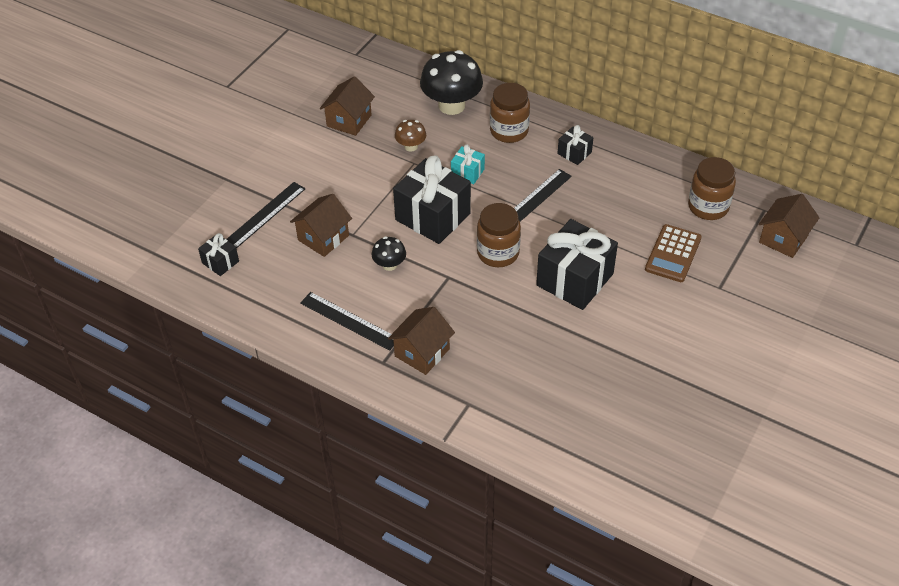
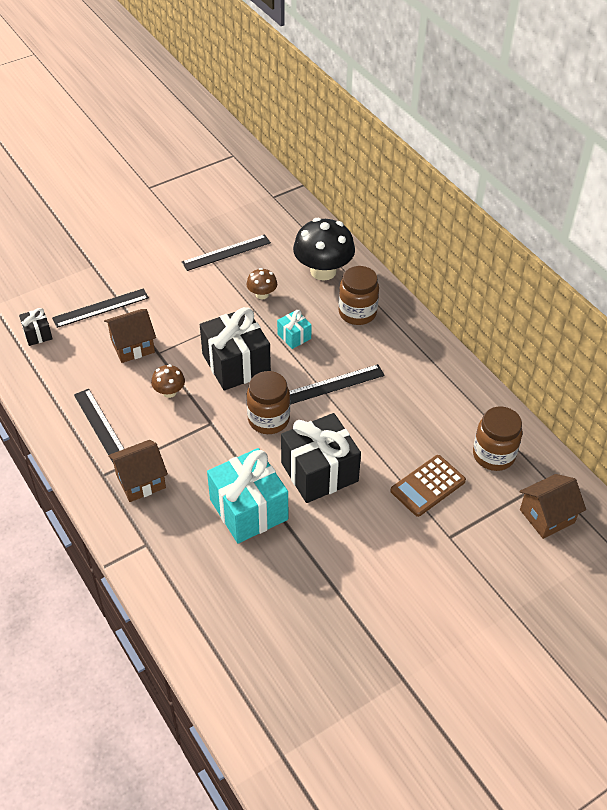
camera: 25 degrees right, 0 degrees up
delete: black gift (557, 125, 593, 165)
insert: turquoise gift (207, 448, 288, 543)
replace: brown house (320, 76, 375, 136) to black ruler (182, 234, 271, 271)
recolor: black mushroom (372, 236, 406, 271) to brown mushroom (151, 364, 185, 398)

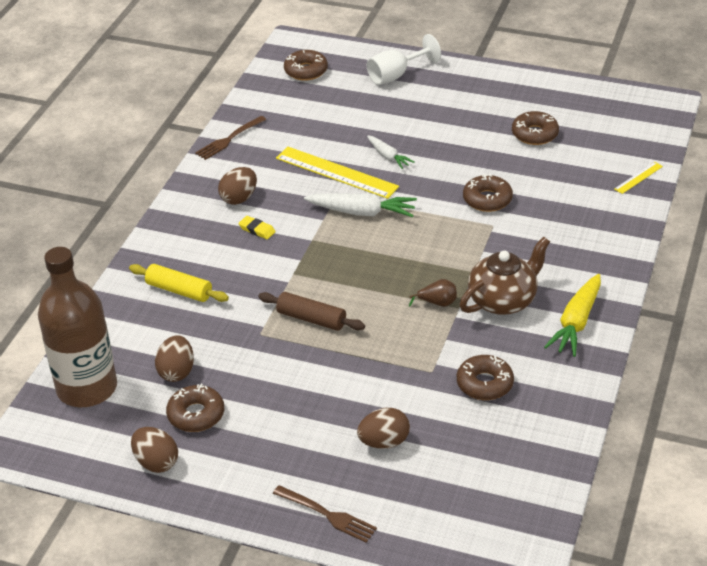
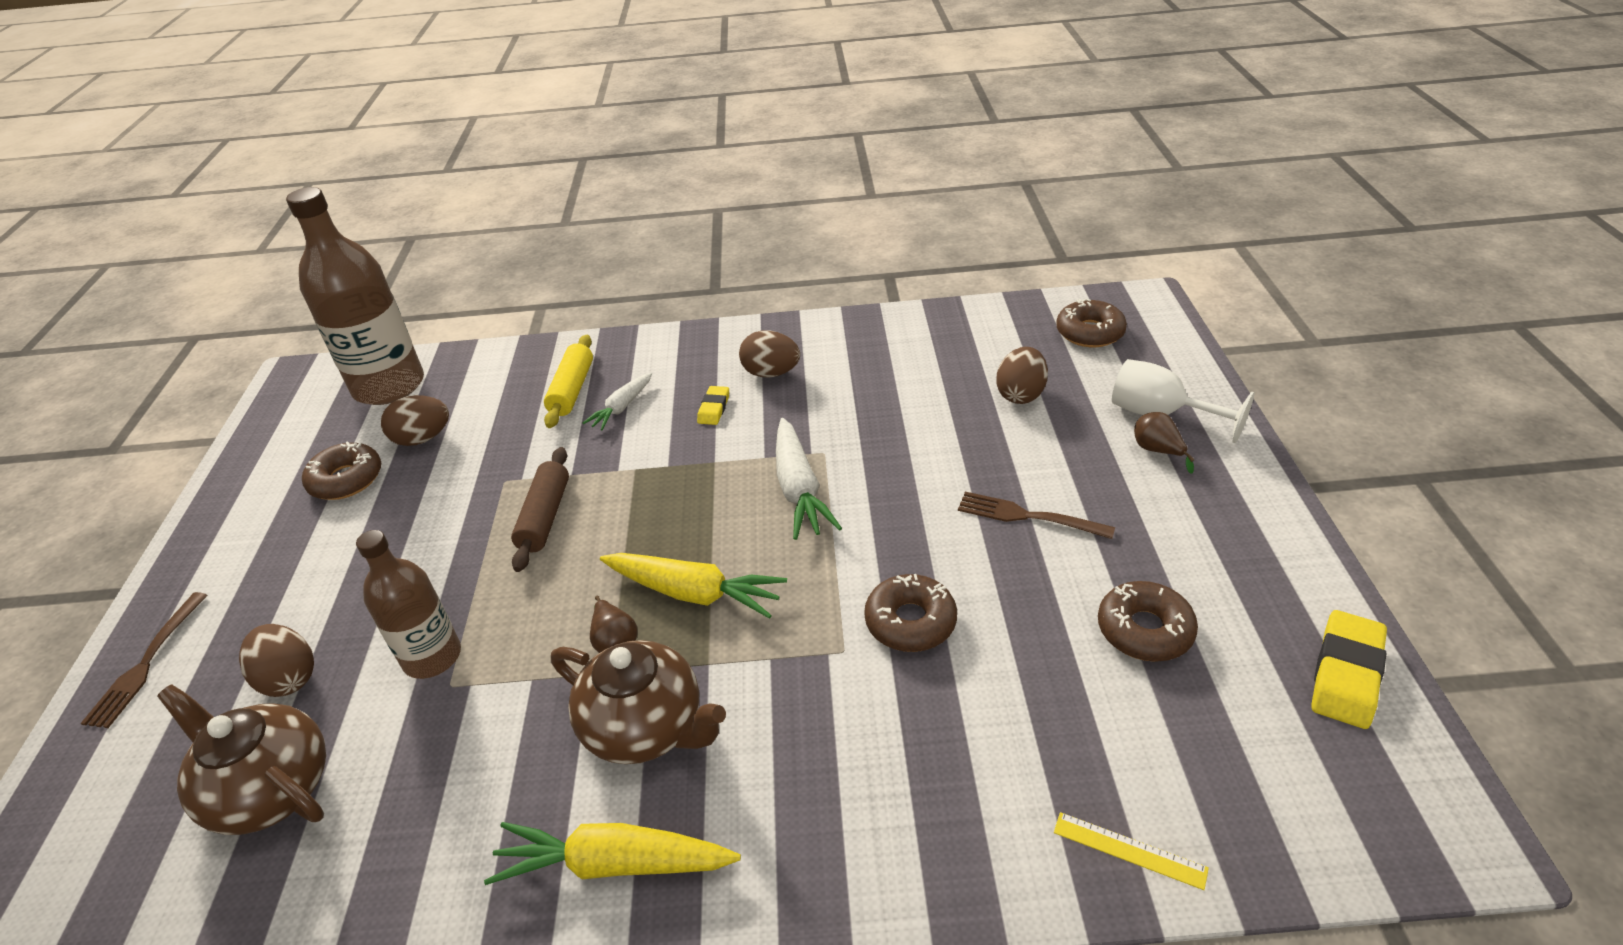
camera: 70 degrees right, 0 degrees up
delete: yellow ruler (276, 147, 399, 199); brown donut (457, 355, 514, 400)
insert: brown teapot (157, 685, 326, 835); brown bottle (356, 530, 461, 679); yellow carrot (600, 553, 787, 619); brown pear (1134, 412, 1195, 474); yellow eraser (1311, 610, 1387, 729)
move: white carrot (367, 135, 415, 169) to (583, 373, 652, 430); brown fork (195, 116, 266, 160) to (958, 492, 1115, 539); brown egg (131, 427, 178, 473) to (996, 347, 1048, 404)

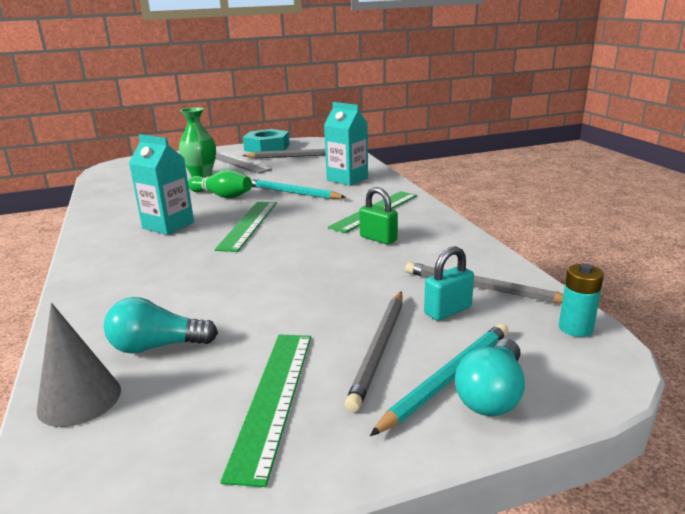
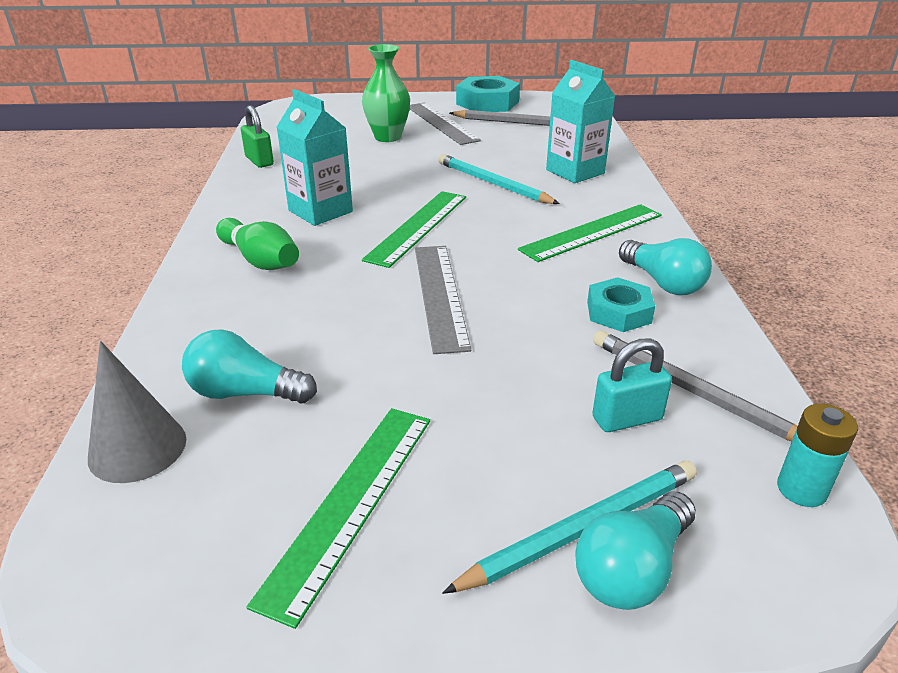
camera: 15 degrees right, 10 degrees up
delete: grey pencil (345, 291, 403, 412)
insert: grey ruler (415, 246, 471, 354); turquoise nut (587, 277, 655, 332); turquoise light bulb (619, 238, 712, 295)
move: green bowling pin (188, 169, 252, 198) to (216, 218, 299, 270); green padlock (359, 187, 398, 244) to (241, 105, 274, 168)

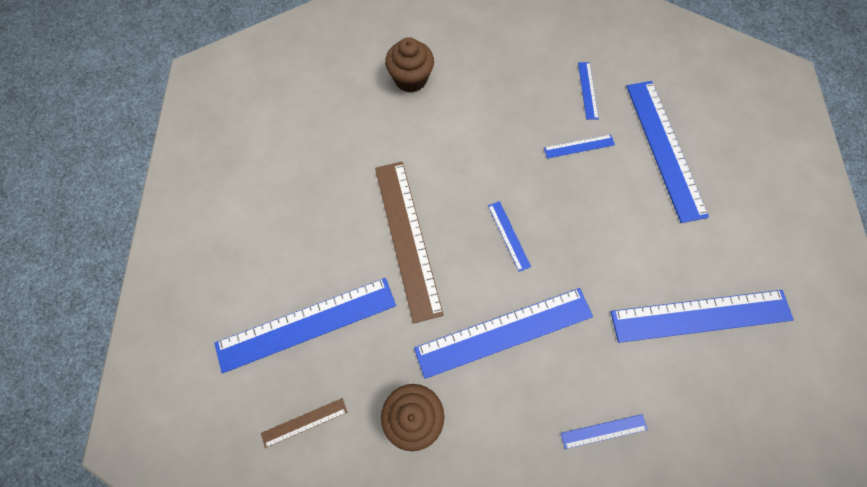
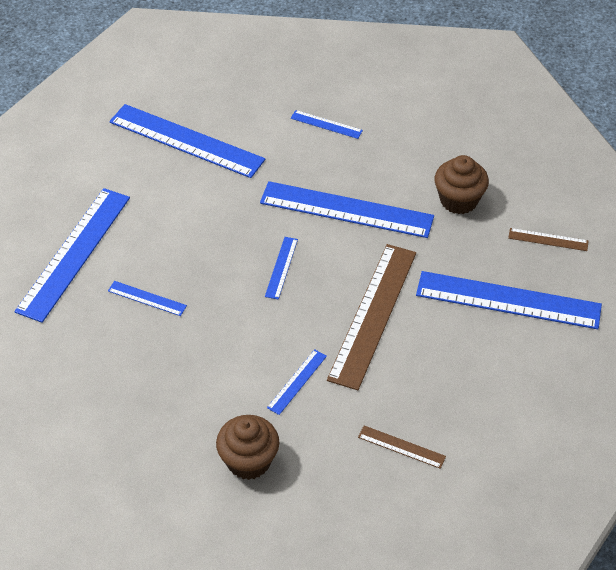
camera: 145 degrees left, 20 degrees down
insert: brown ruler (358, 425, 446, 469)
move: blue ruler (578, 62, 599, 120) to (267, 349, 327, 415)

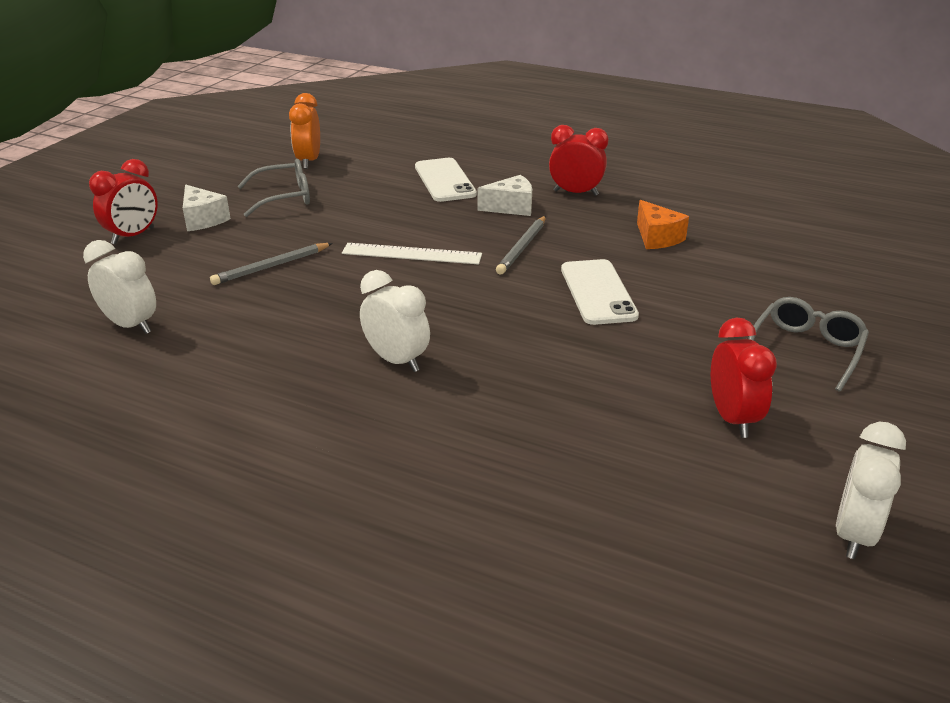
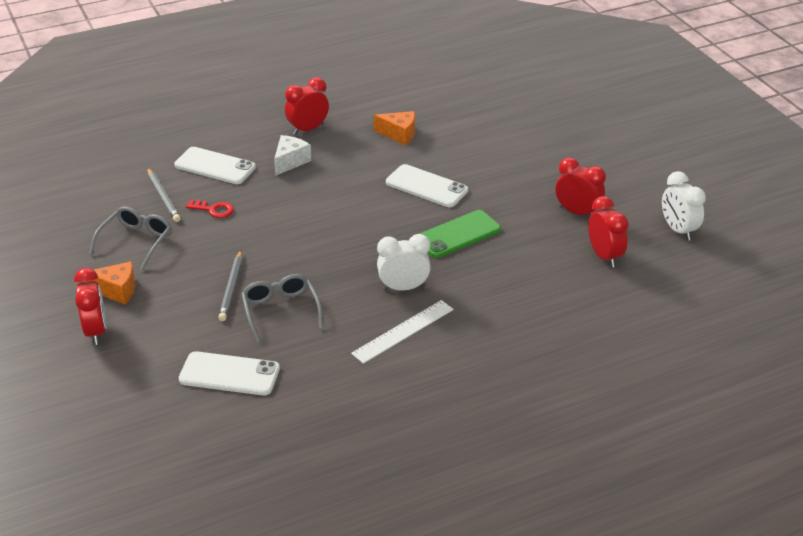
camera: 50 degrees left, 5 degrees up
delete: orange clock (289, 93, 320, 169)
insert: red key (186, 200, 234, 218); green phone (419, 210, 501, 258); red clock (588, 196, 629, 268)
move: grey pencil (496, 216, 546, 274) to (147, 168, 181, 222); grey glasses (748, 297, 869, 392) to (241, 274, 323, 343); white ruler (342, 243, 482, 265) to (351, 300, 454, 364)
replace: white clock (83, 240, 156, 334) to white phone (179, 351, 280, 395)
recolor: white cheese (183, 185, 231, 231) to orange cheese (84, 261, 136, 304)

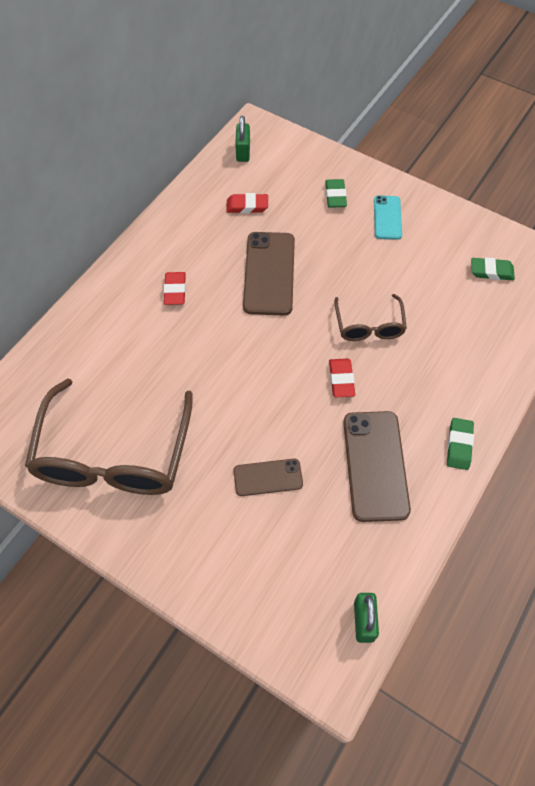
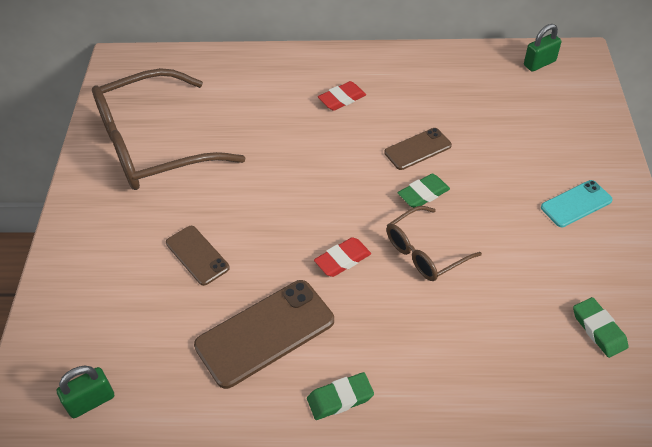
camera: 60 degrees right, 10 degrees down
delete: red eraser (226, 193, 268, 213)
move: green eraser (325, 179, 347, 208) to (397, 174, 450, 208)
resize: brown phone (243, 232, 295, 315) = (384, 128, 452, 170) x0.58

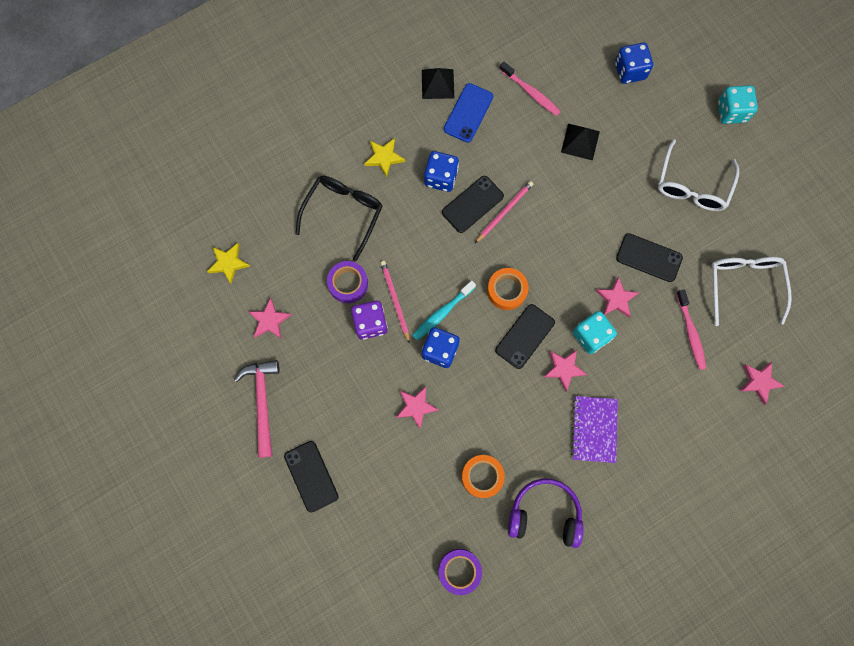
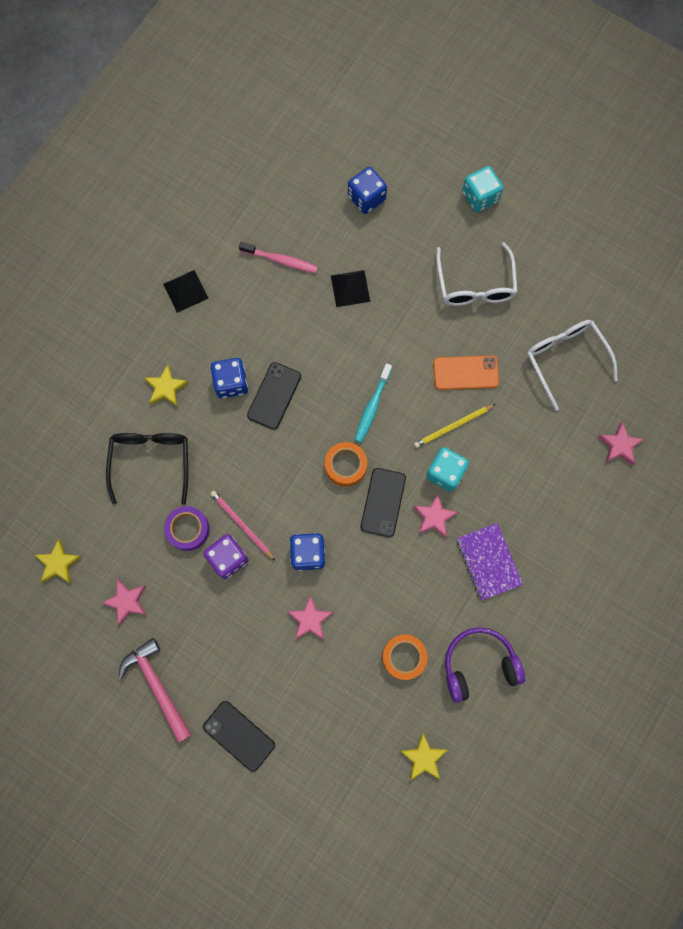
camera: 25 degrees left, 0 degrees up
delete: blue phone (444, 83, 493, 143); pink pencil (475, 181, 533, 243); pink toothbrush (676, 289, 707, 370)
move: turquoise toothbrush (412, 280, 476, 340) to (355, 363, 392, 443)
replace: purple tape (438, 549, 482, 595) to yellow star (400, 732, 447, 781); pink star (596, 276, 639, 317) to yellow pencil (414, 404, 496, 448)
recolor: black phone (616, 233, 683, 282) to orange phone (433, 355, 499, 390)

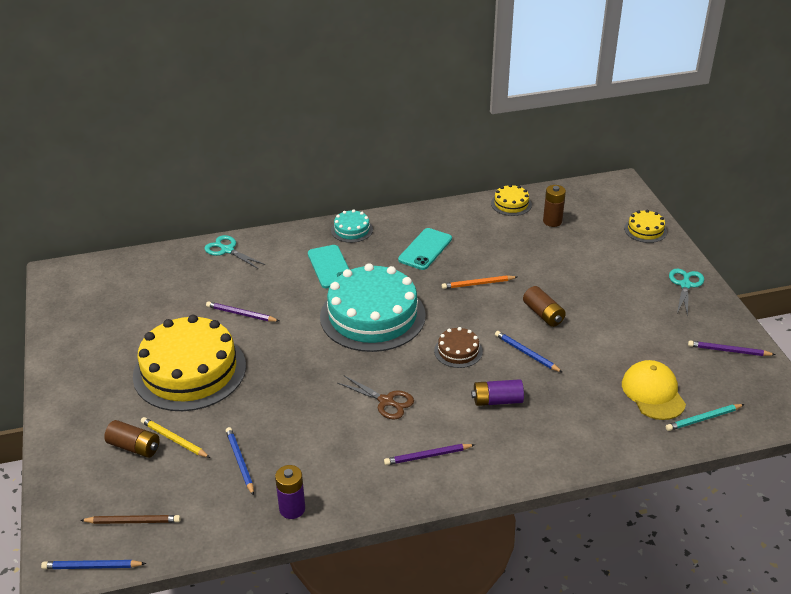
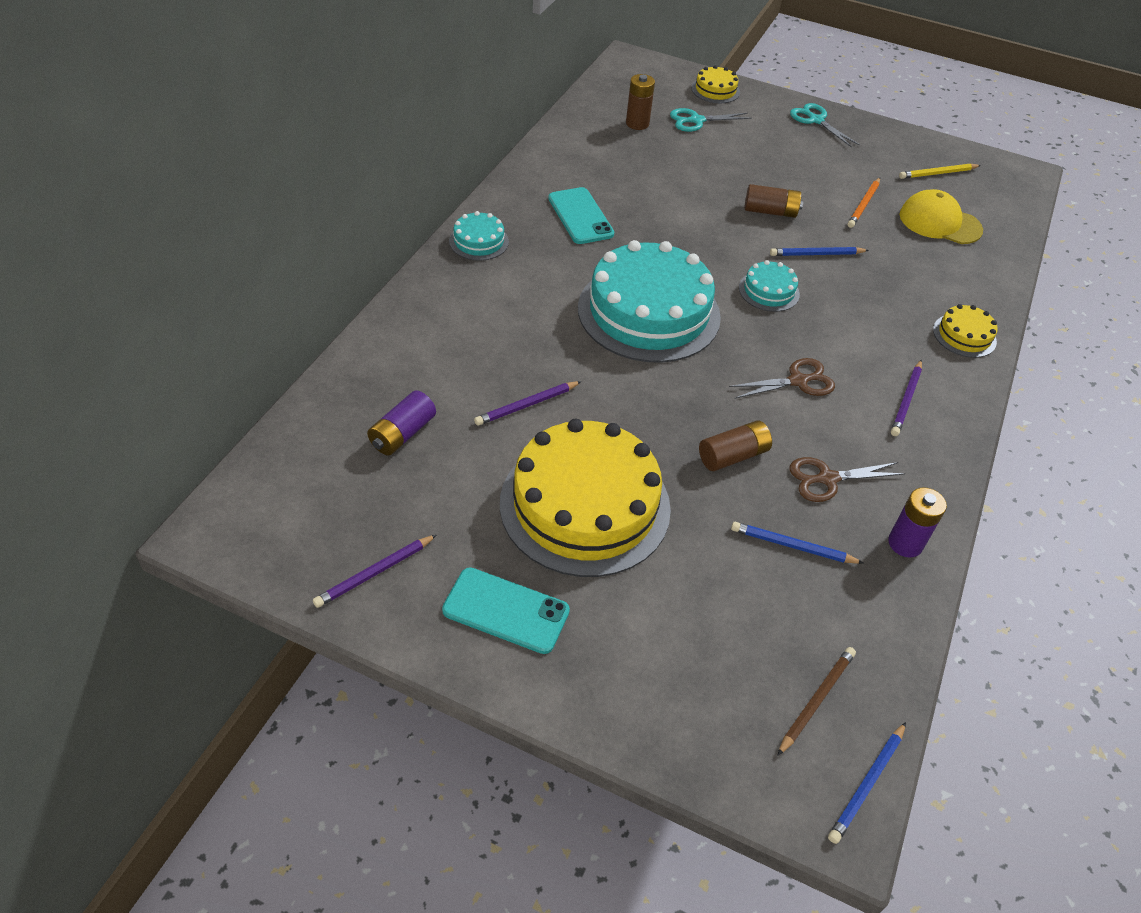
camera: 55 degrees left, 10 degrees up
delete: turquoise pencil (666, 404, 745, 431)
insert: brown scissors (789, 457, 905, 502)
move: purple pencil (688, 341, 776, 356) to (313, 535, 436, 608); purple battery (471, 379, 524, 406) to (367, 390, 436, 455); turquoise phone (308, 245, 350, 288) to (442, 567, 570, 654); turquoise scissors (204, 235, 265, 269) to (670, 108, 752, 132); brown battery (104, 420, 160, 458) to (699, 420, 772, 471); orange pencil (442, 275, 517, 289) to (848, 178, 880, 228); yellow pencil (141, 417, 210, 458) to (899, 164, 981, 179); yellow cake (491, 184, 532, 216) to (933, 304, 998, 358)
recolor: brown cake (434, 327, 483, 368) to turquoise cake (739, 260, 800, 312)

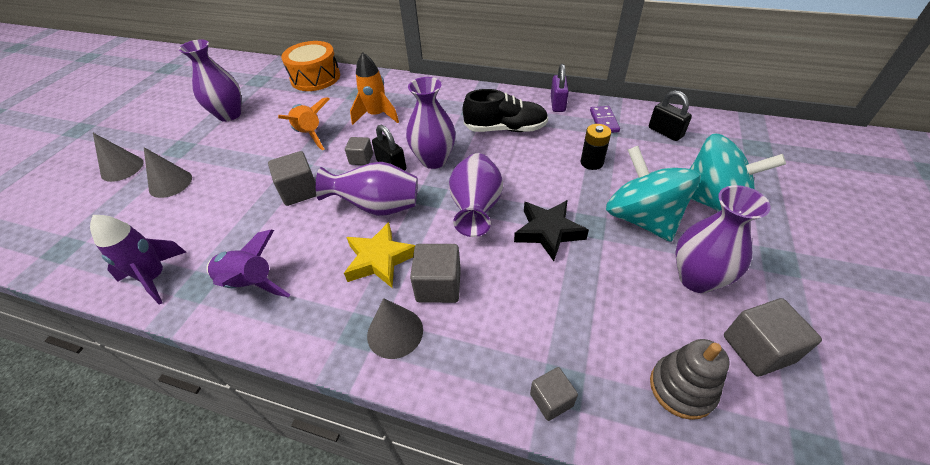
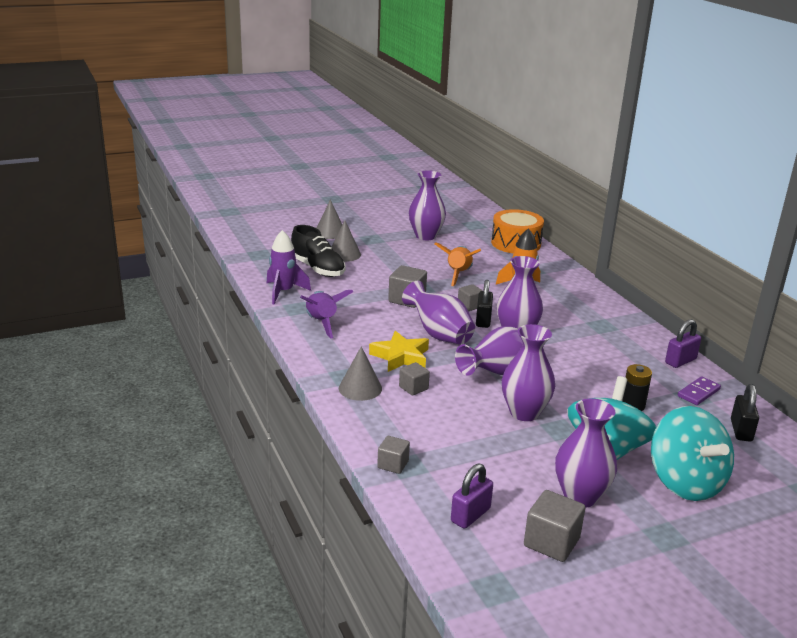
camera: 45 degrees right, 20 degrees down
move: black shoe (463, 89, 548, 132) to (291, 225, 346, 277)
replace: grey stacking toy (650, 339, 730, 420) to purple padlock (451, 464, 493, 529); black star (514, 200, 589, 261) to purple vase (502, 324, 555, 421)
resize: grey cube (410, 244, 461, 303) = (399, 362, 430, 396) x0.63

